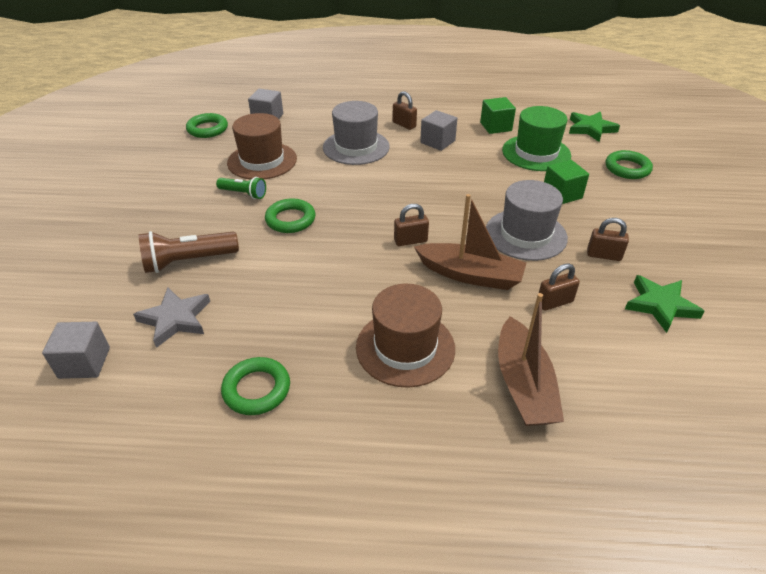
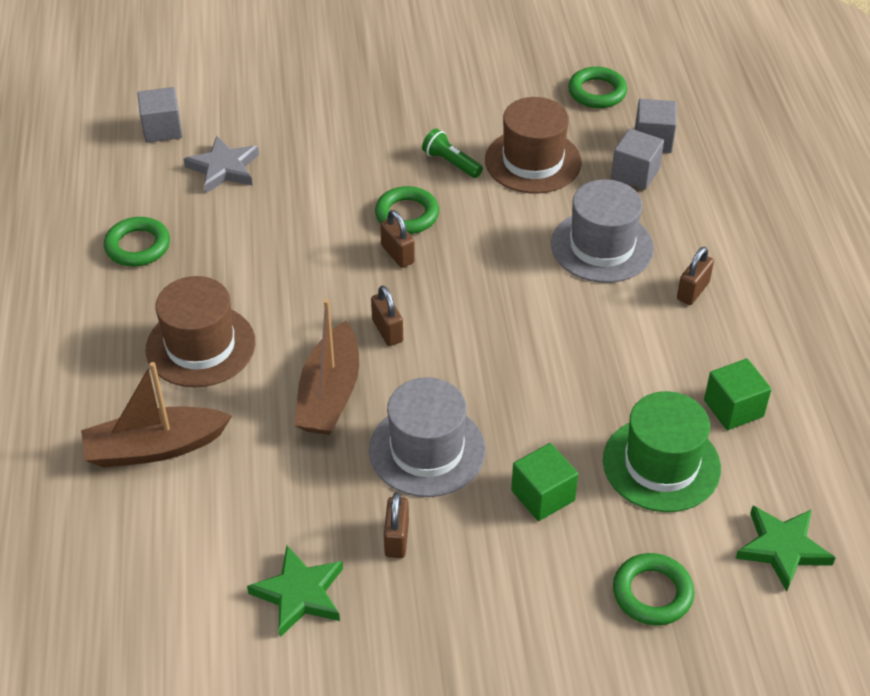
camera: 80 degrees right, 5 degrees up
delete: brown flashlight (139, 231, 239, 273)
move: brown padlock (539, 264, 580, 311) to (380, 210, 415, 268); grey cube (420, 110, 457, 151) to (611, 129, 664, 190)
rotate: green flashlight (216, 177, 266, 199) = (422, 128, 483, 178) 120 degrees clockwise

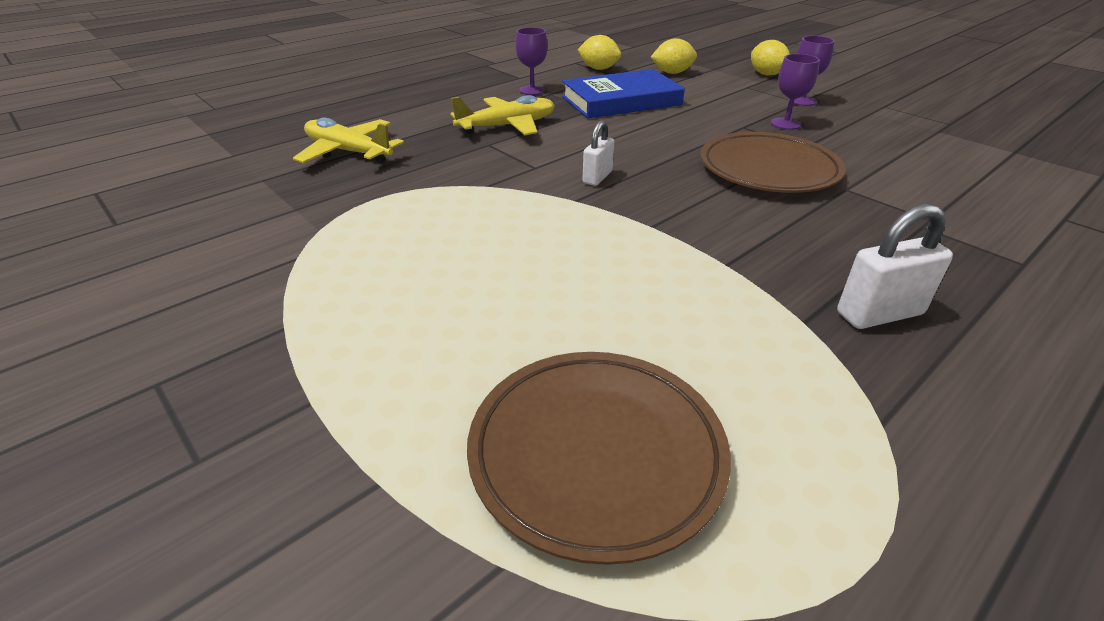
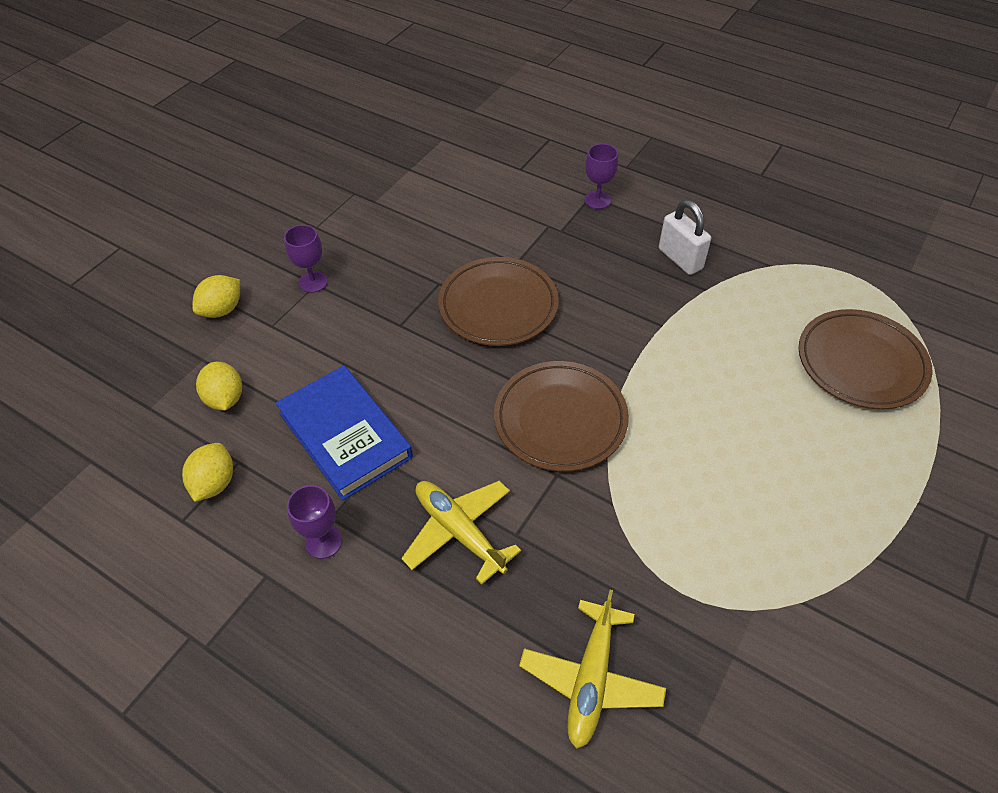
camera: 105 degrees left, 15 degrees up
move: purple goblet (771, 54, 820, 130) to (584, 144, 618, 209)
replace: white padlock (582, 120, 614, 186) to brown plate (494, 361, 629, 472)

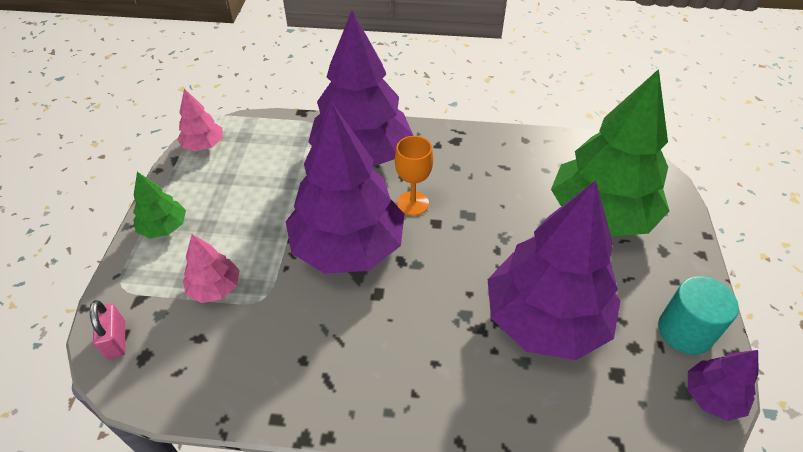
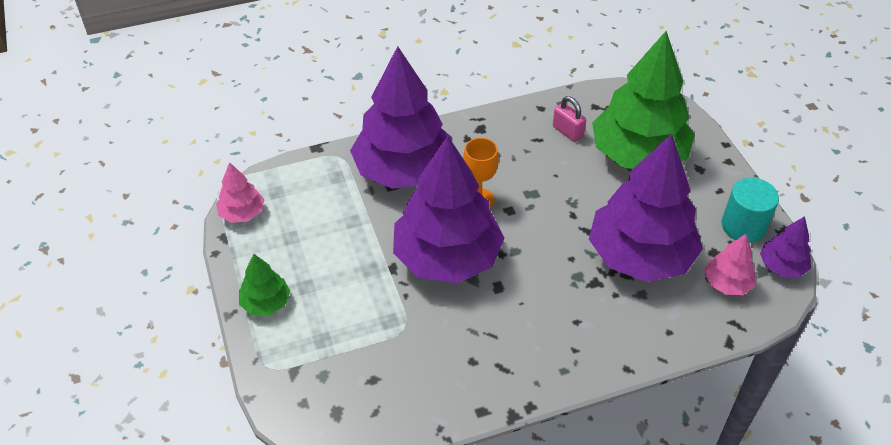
camera: 25 degrees left, 0 degrees up
move: pink padlock (90, 300, 125, 359) to (553, 96, 586, 142); pink tree (183, 234, 240, 303) to (704, 234, 755, 295)

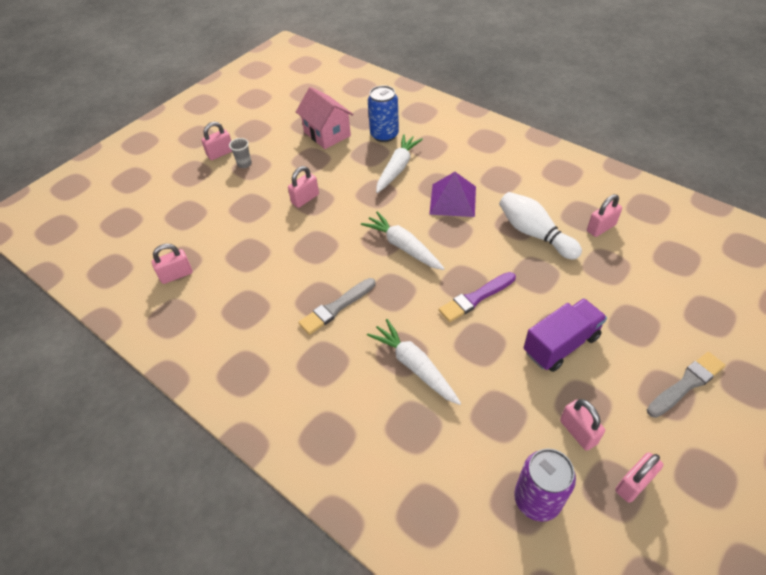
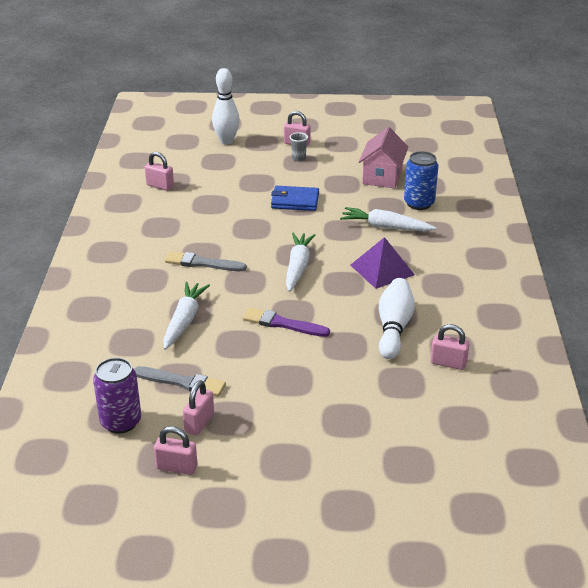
camera: 50 degrees right, 15 degrees down
delete: purple truck (524, 298, 607, 372)
insert: white bowling pin (212, 68, 240, 145)
move: grey brush (647, 352, 726, 418) to (134, 366, 226, 397)
replace: pink padlock (288, 166, 319, 208) to blue wallet (271, 186, 319, 211)
rotate: white carrot (376, 134, 423, 193) = (340, 207, 436, 231) 150 degrees counterclockwise

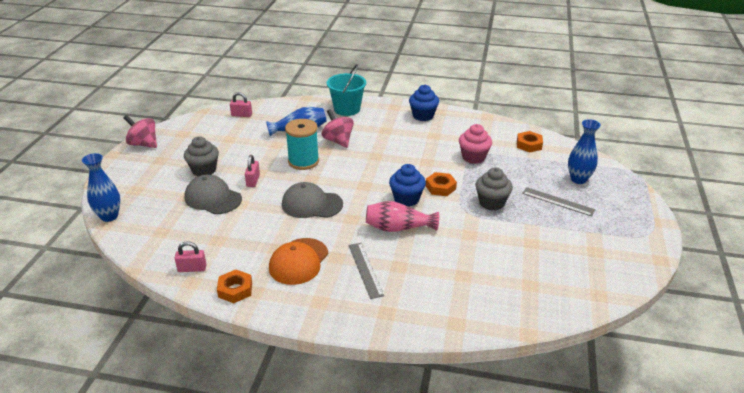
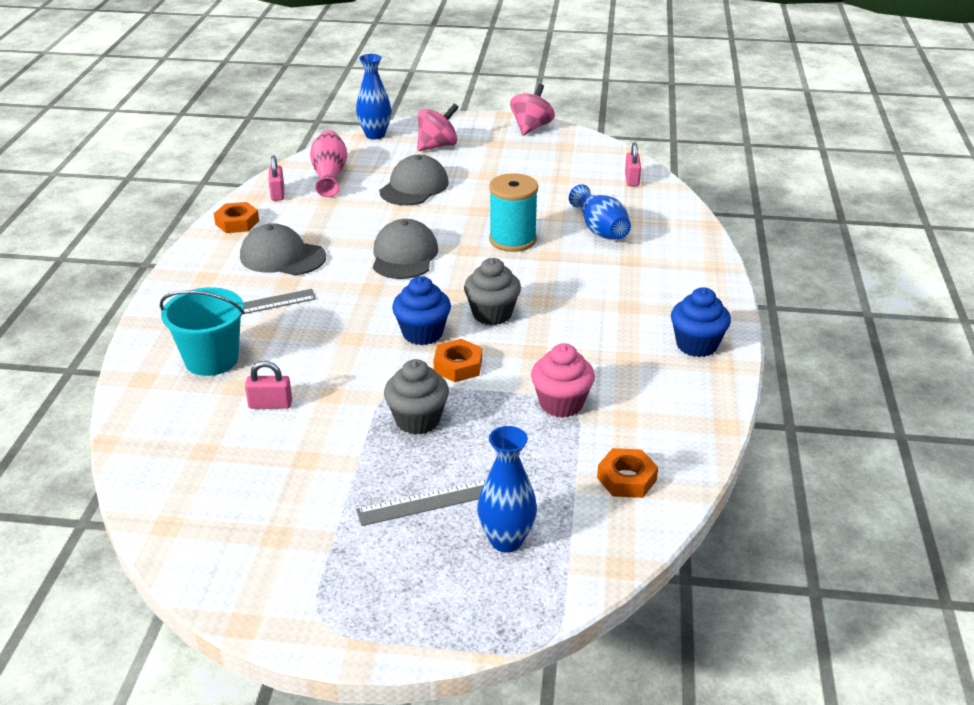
camera: 85 degrees right, 0 degrees up
move: turquoise bucket (327, 64, 366, 116) to (160, 287, 244, 376); pink padlock (245, 155, 260, 187) to (245, 361, 292, 409); pink vase (366, 201, 439, 232) to (310, 130, 347, 197); pink spinning top (322, 109, 354, 148) to (417, 103, 459, 151); grey cupcake (184, 136, 219, 176) to (464, 258, 521, 325)
recolor: orange cap (269, 238, 328, 285) to grey cap (240, 223, 326, 275)
rotate: grey ruler (522, 187, 596, 217) = (356, 480, 485, 526) 45 degrees clockwise

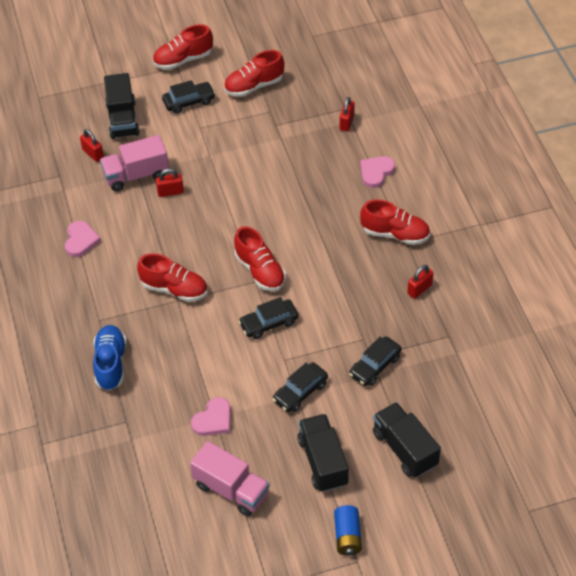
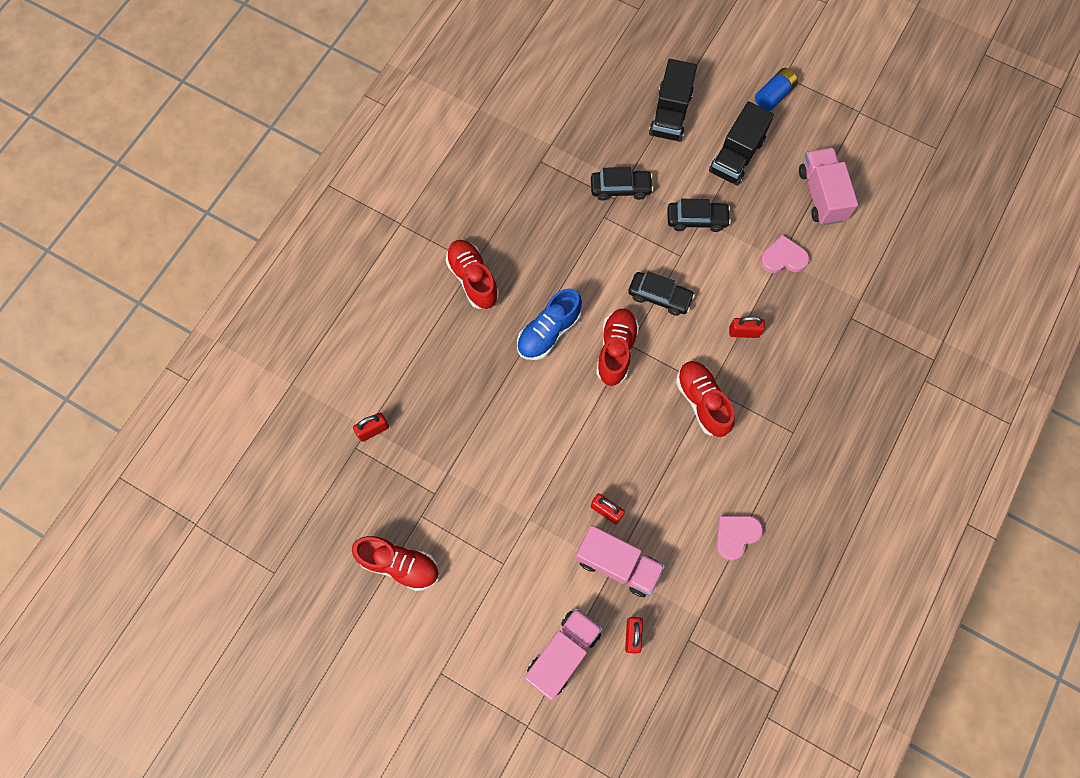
camera: 135 degrees left, 20 degrees up
delete: red shoe (153, 24, 213, 70); black car (162, 80, 216, 114); pink heart (360, 156, 395, 188)
move: blue shoe (93, 325, 126, 391) to (517, 289, 582, 360); red padlock (407, 265, 434, 299) to (729, 316, 765, 338)
recolor: black truck (104, 73, 140, 139) to pink truck (524, 608, 603, 700)

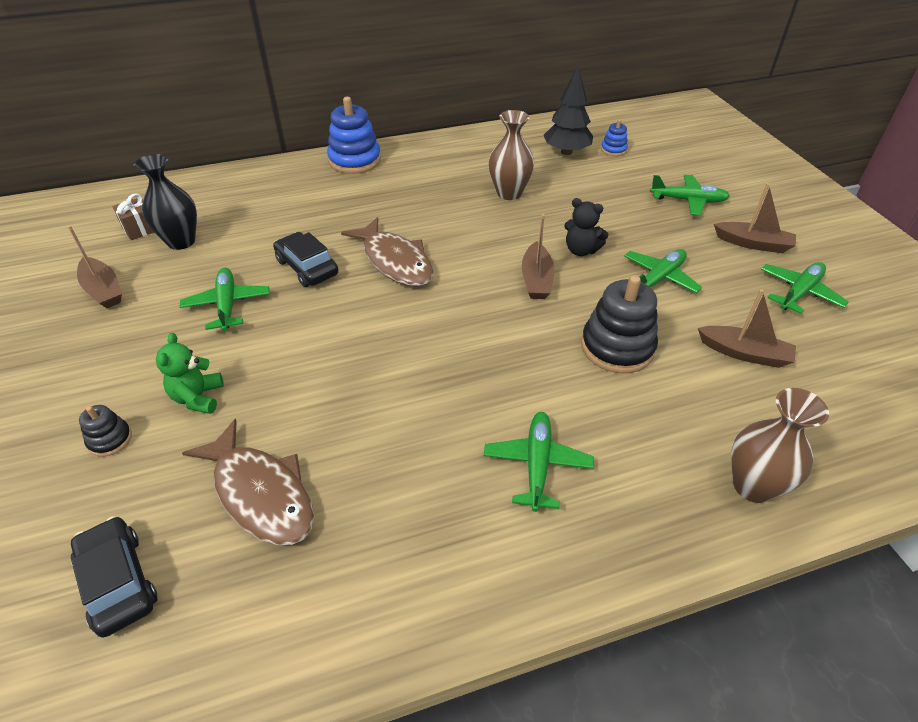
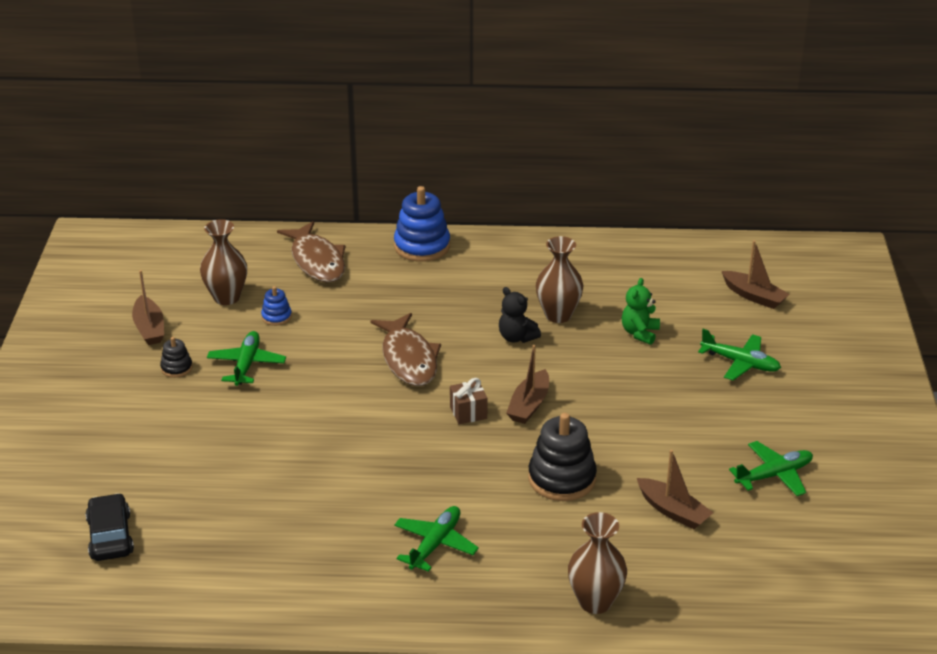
camera: 20 degrees right, 10 degrees down
delete: black car (273, 232, 338, 287); black tree (544, 67, 593, 155); green plane (624, 249, 702, 293)
move: black stacking toy (79, 405, 132, 457) to (160, 337, 192, 378); blue stacking toy (601, 119, 628, 156) to (261, 286, 292, 326); brown fish (182, 419, 314, 545) to (277, 221, 345, 283); brown gift (113, 193, 154, 240) to (450, 378, 488, 424); black teddy bear (564, 198, 608, 256) to (499, 287, 541, 343); green teddy bear (156, 333, 224, 414) to (622, 278, 660, 345); brown boat (714, 183, 796, 253) to (722, 240, 790, 309)
recolor: black vase (133, 154, 197, 250) to brown vase (200, 219, 247, 305)

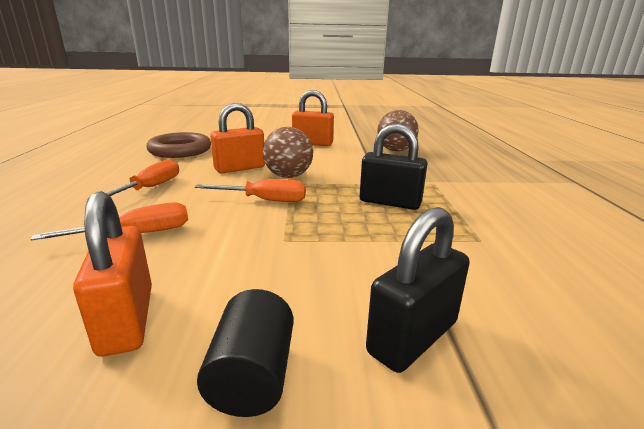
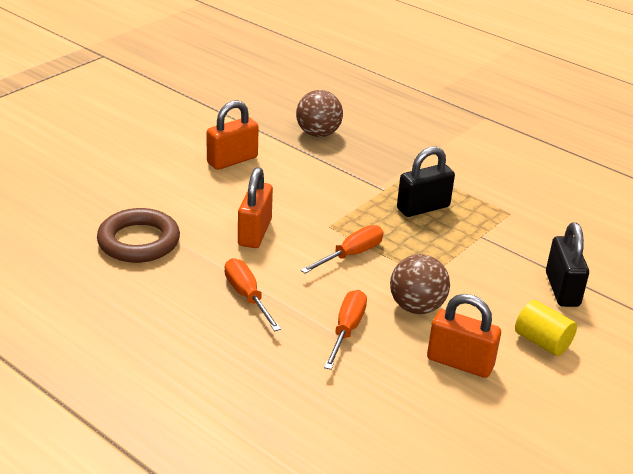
camera: 50 degrees left, 10 degrees up
move: brown ball (263, 127, 313, 178) to (390, 254, 450, 314)
recolor: black cylinder (197, 289, 293, 417) to yellow cylinder (515, 300, 577, 356)

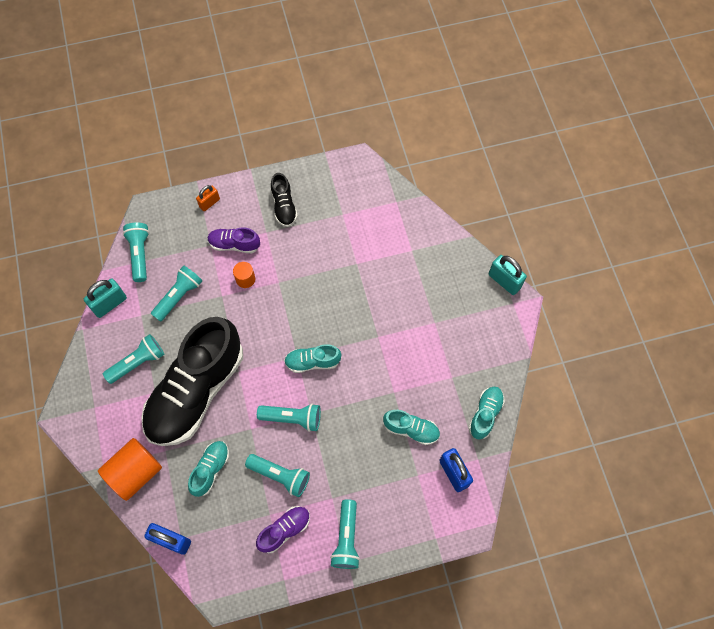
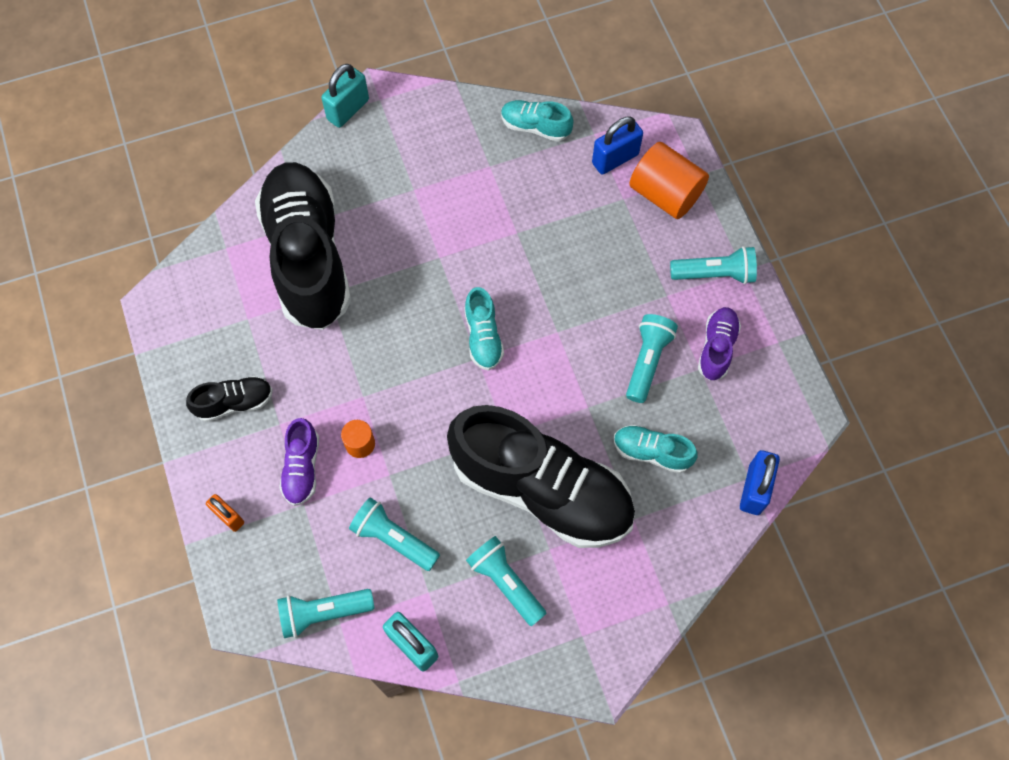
camera: 95 degrees left, 0 degrees up
delete: turquoise flashlight (257, 404, 321, 432); turquoise shoe (383, 410, 440, 445)
insert: black shoe (255, 162, 351, 330)
move: orange cylinder (98, 438, 162, 501) to (629, 142, 709, 219)
rotate: purple shoe (256, 506, 310, 553) = (698, 307, 741, 381) 60 degrees clockwise

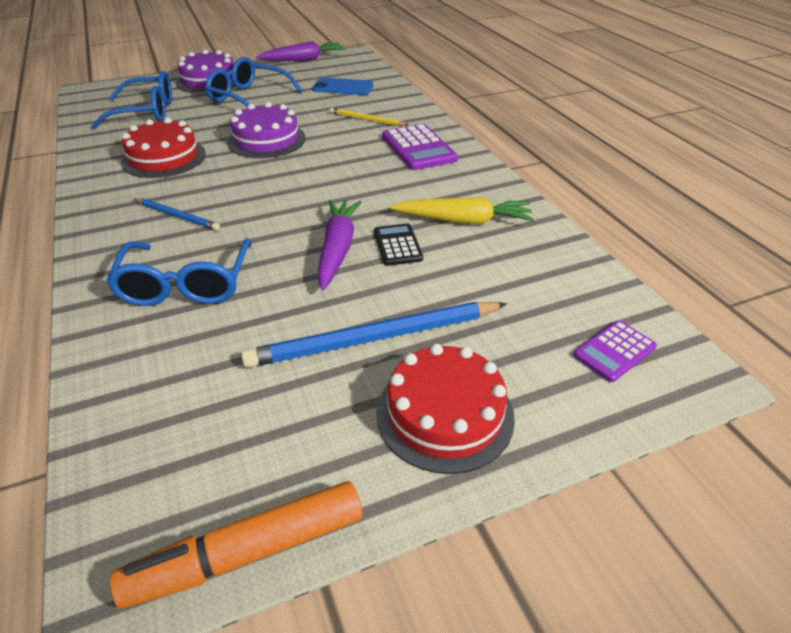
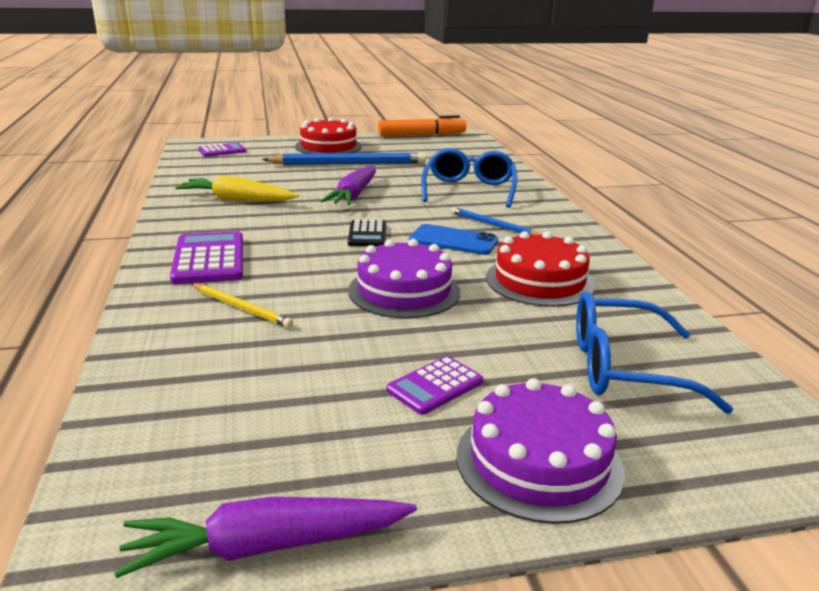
camera: 170 degrees left, 15 degrees down
move: black calculator (374, 223, 423, 266) to (348, 220, 386, 246); blue phone (313, 77, 373, 95) to (409, 224, 498, 255)
replace: blue glasses (205, 57, 302, 107) to purple calculator (386, 356, 483, 415)

